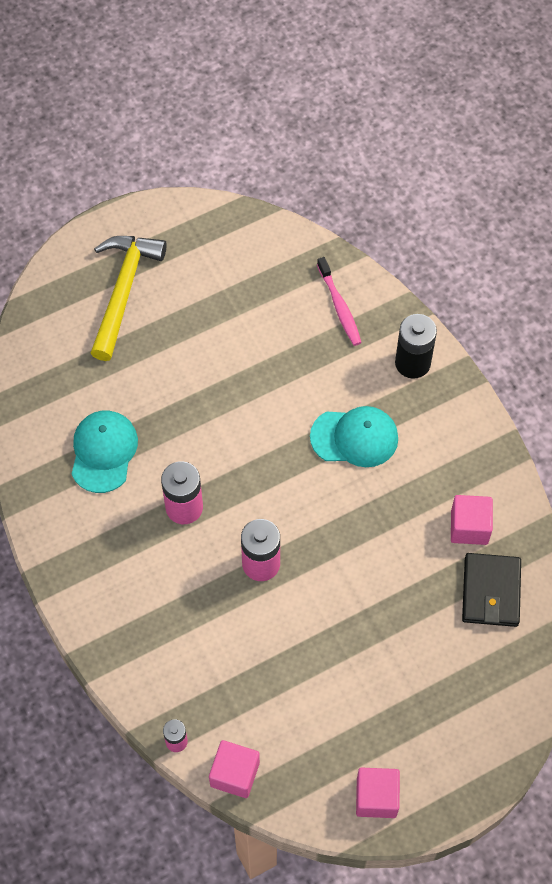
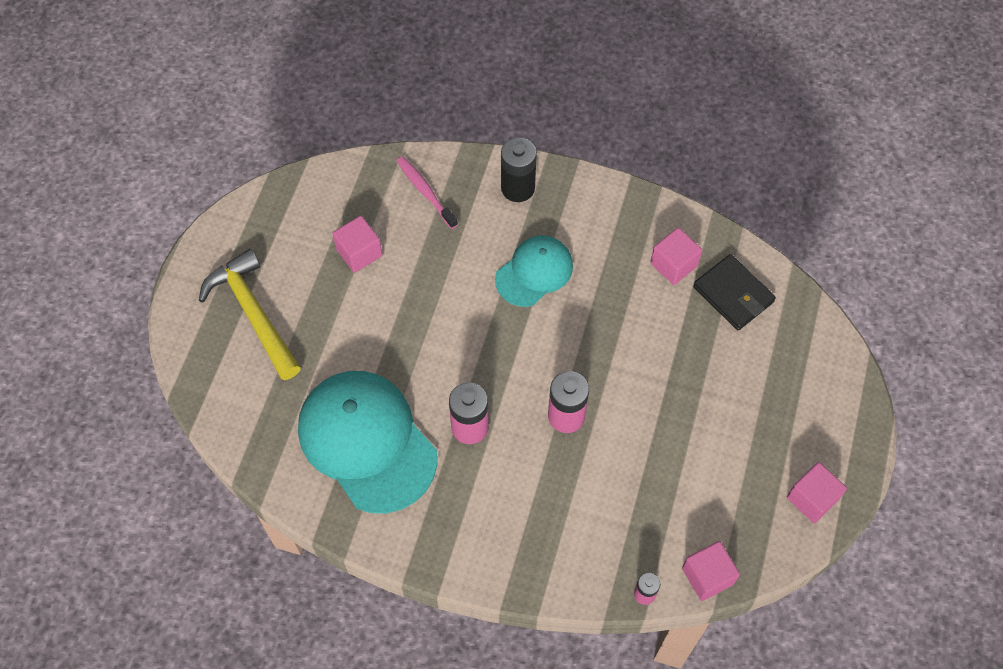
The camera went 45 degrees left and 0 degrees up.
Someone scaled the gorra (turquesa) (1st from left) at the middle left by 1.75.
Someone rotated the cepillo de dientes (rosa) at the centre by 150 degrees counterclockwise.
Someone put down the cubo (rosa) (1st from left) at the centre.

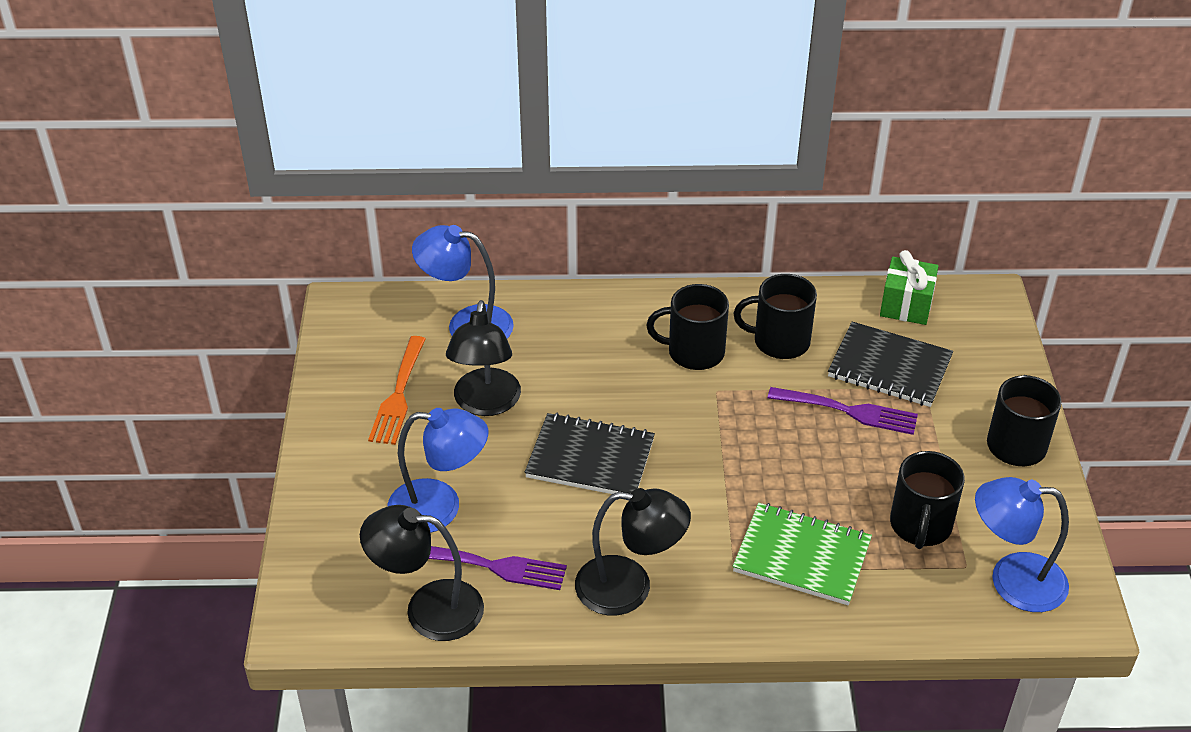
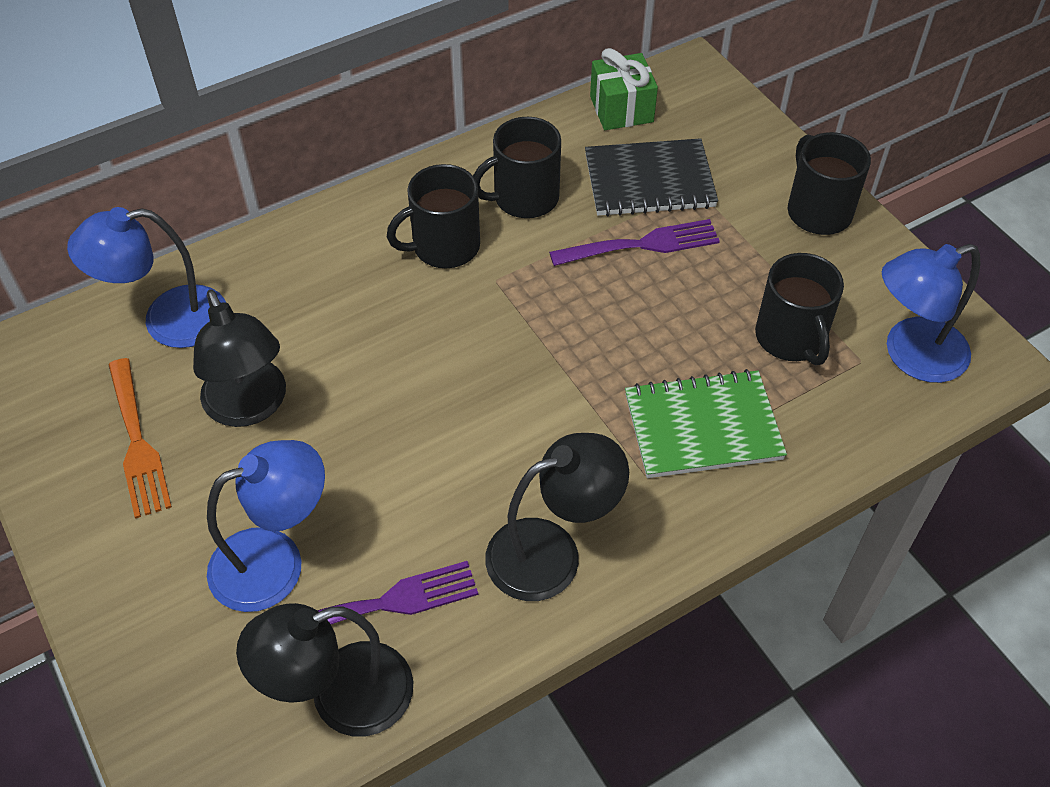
The camera went 30 degrees left and 10 degrees up.
Someone took away the cuaderno (negro) (1st from left) at the centre.

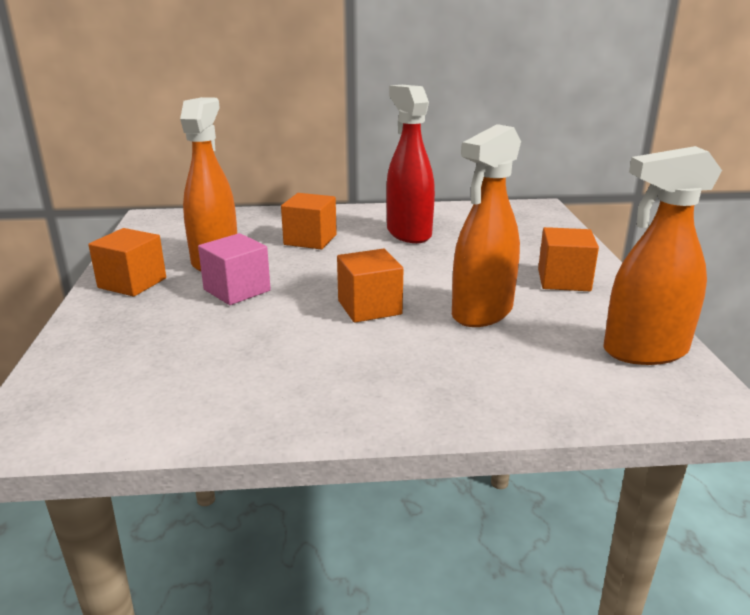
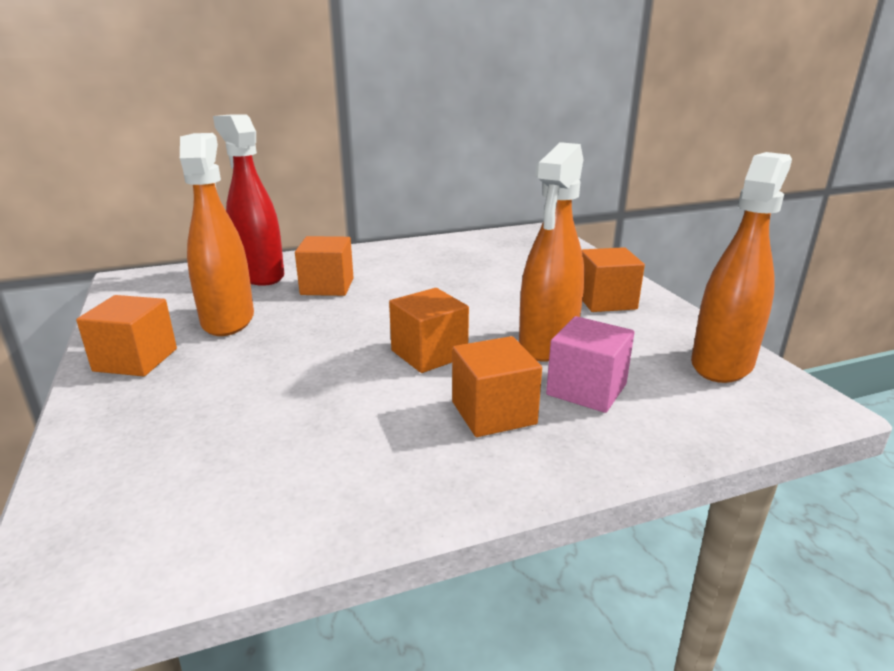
The camera went 15 degrees left and 0 degrees up.
Someone carried the cubo (rosa) from the middle left to the centre.
Someone carried the pulverizador (rojo) from the top centre to the top left.
Someone rotated the pulverizador (naranja) (3rd from left) at the middle right by 150 degrees clockwise.
Someone put down the cubo (naranja) (4th from left) at the centre.

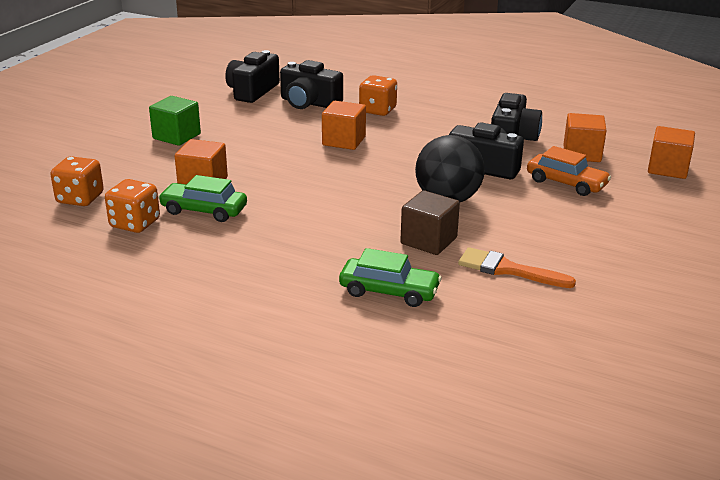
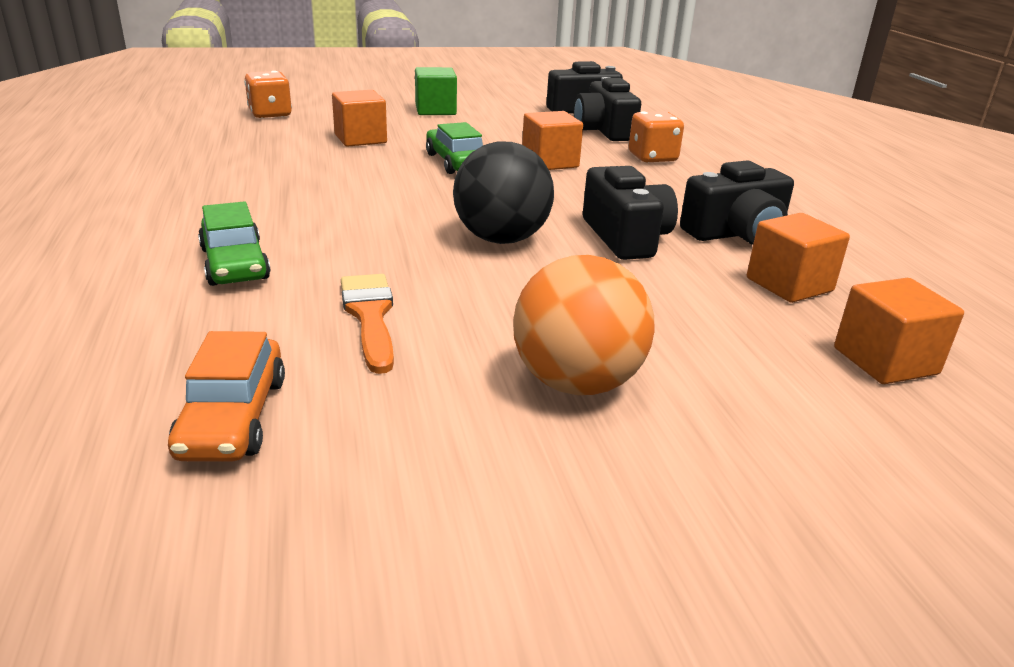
The camera went 50 degrees right and 0 degrees up.
Someone took away the dado (naranja) (2nd from left) at the middle left.
Someone carried the coche (verde) (1st from left in the first image) from the middle left to the top centre.
Someone took away the cubo (marrón) at the centre.
Someone carried the coche (naranja) from the middle right to the middle left.
Someone put down the pelota (naranja) at the centre.

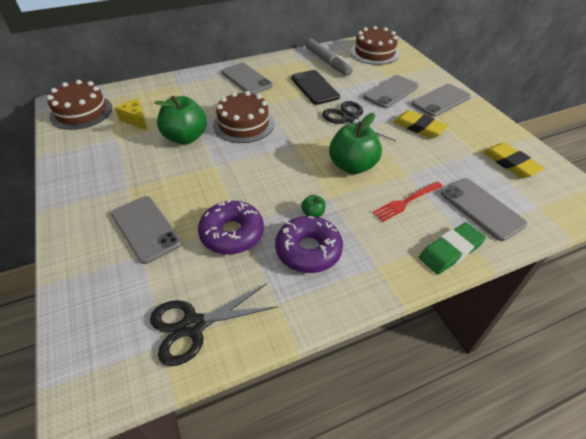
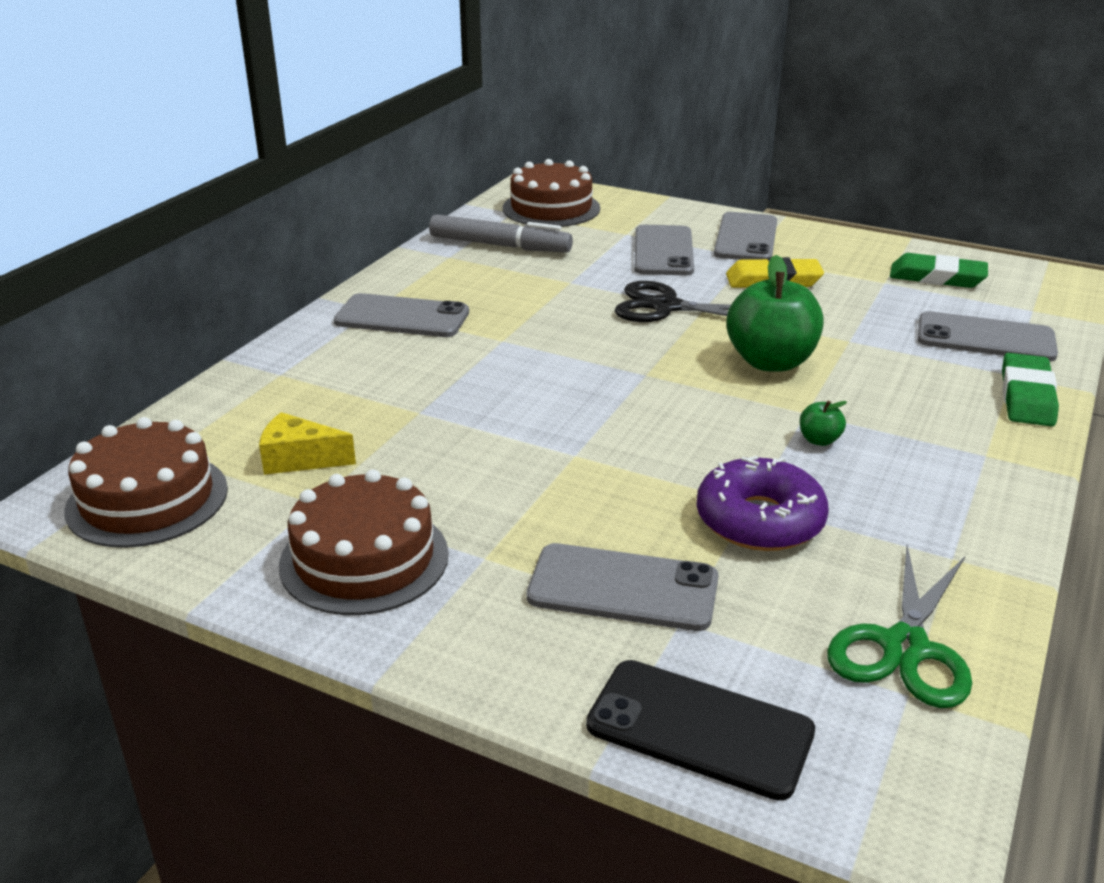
The camera went 40 degrees left and 15 degrees down.
Someone repainted the tijeras (negro) (1st from left) at the bottom centre, which became the tijeras (verde) at the bottom right.
Someone took away the manzana (verde) (1st from left) at the top left.
Someone carried the tarta (marrón) (2nd from left) from the top centre to the middle left.
Someone took away the rosquilla (morado) (2nd from left) at the centre.
Someone carried the móvil (negro) from the top centre to the bottom centre.
Someone took away the tenedor (rojo) at the middle right.
Someone repainted the goma de borrar (amarillo) (2nd from left) at the middle right, which became the goma de borrar (verde) (1st from left) at the top right.

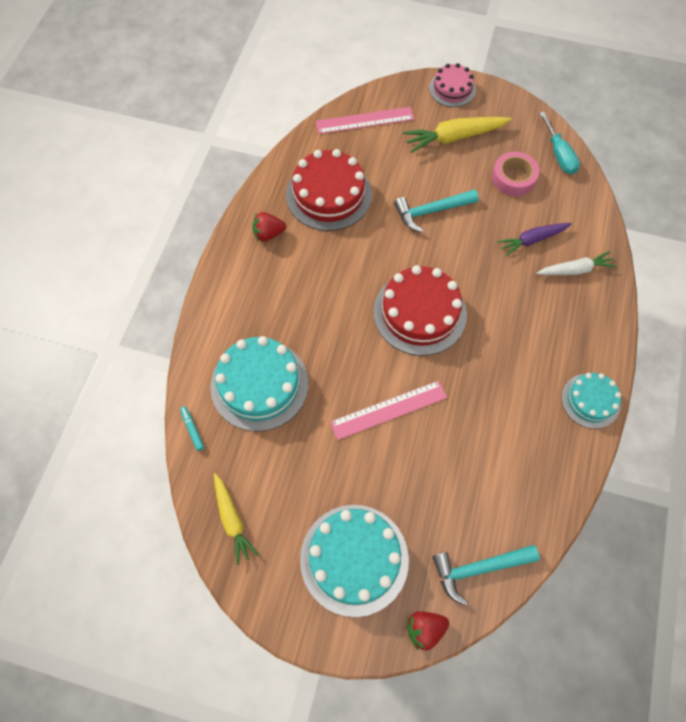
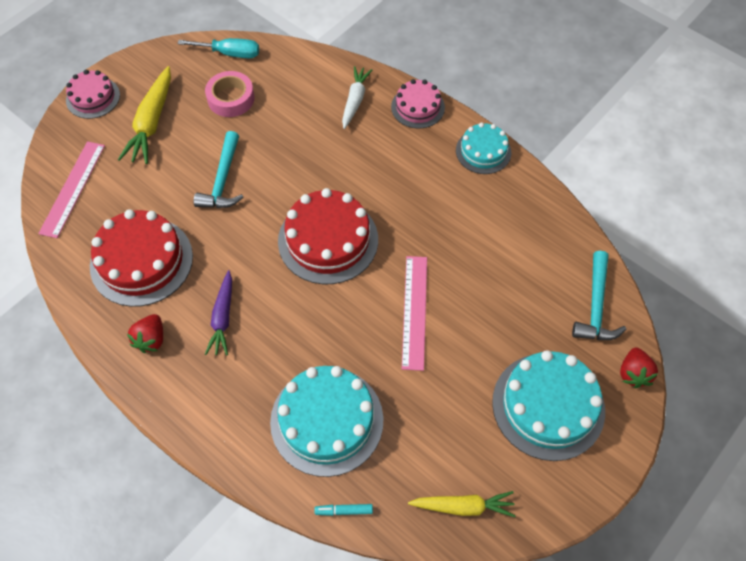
The camera went 65 degrees left and 5 degrees down.
Someone carried the zanahoria (morado) from the top right to the middle left.
Someone put down the tarta (rosa) (2nd from left) at the top centre.

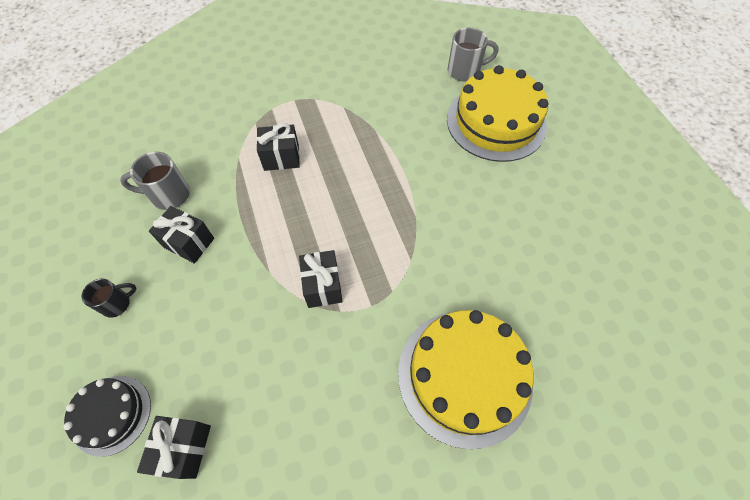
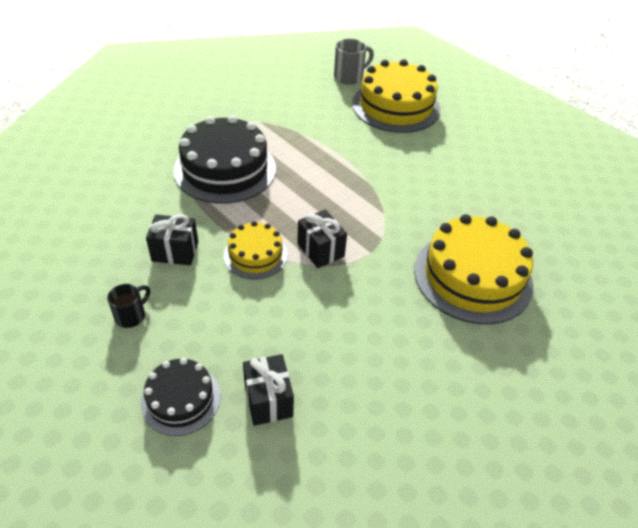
The camera went 25 degrees left and 15 degrees down.
Someone took away the taza (gris) (1st from left) at the middle left.
Someone swapped the regalo (negro) (3rd from left) at the top centre for the tarta (negro) (2nd from left) at the top centre.
Someone put down the tarta (amarillo) (1st from left) at the centre.

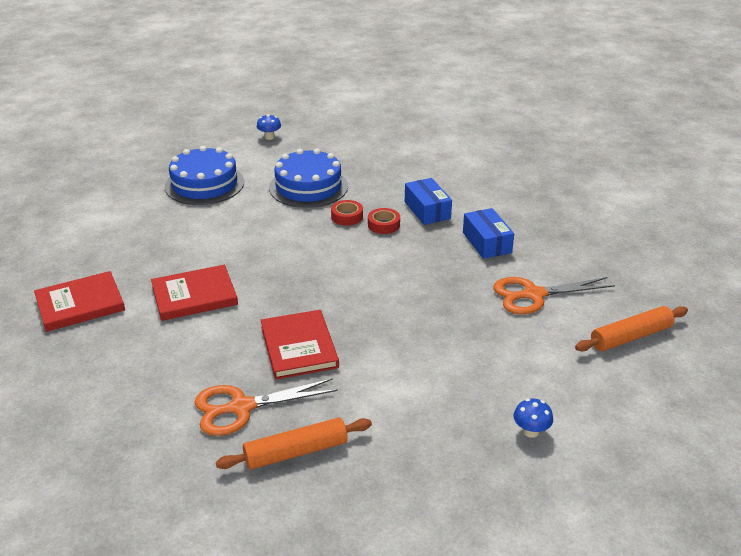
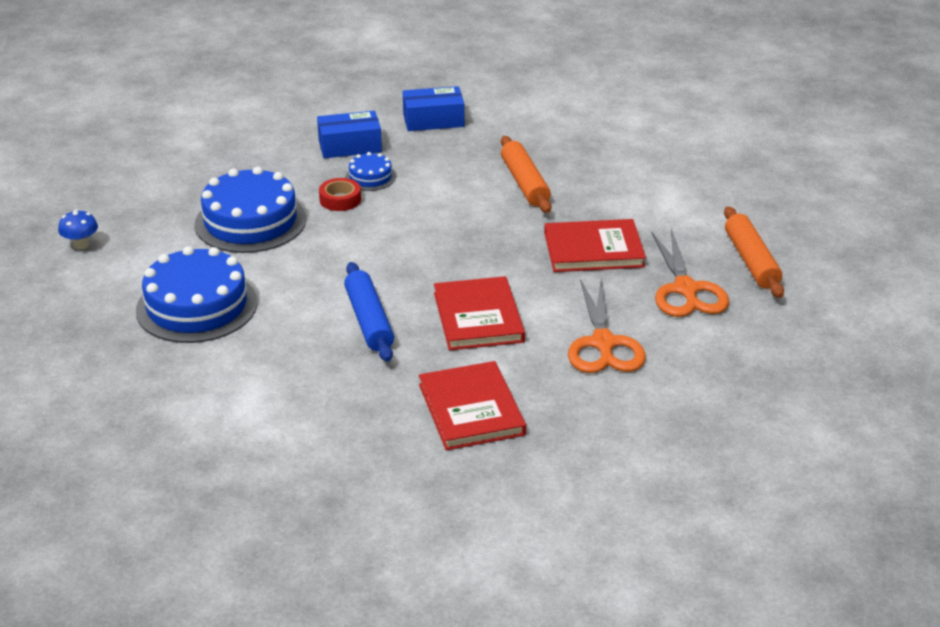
The camera went 80 degrees left and 0 degrees up.
Someone swapped the cinta adhesiva (rojo) (2nd from left) at the centre for the tarta (azul) (3rd from left) at the top centre.
Someone carried the tijeras (naranja) (2nd from left in the first image) from the middle right to the centre.
Someone took away the seta (azul) (2nd from left) at the bottom right.
Someone carried the rodillo (naranja) (2nd from left in the first image) from the middle right to the top centre.
Someone put down the rodillo (azul) at the centre.

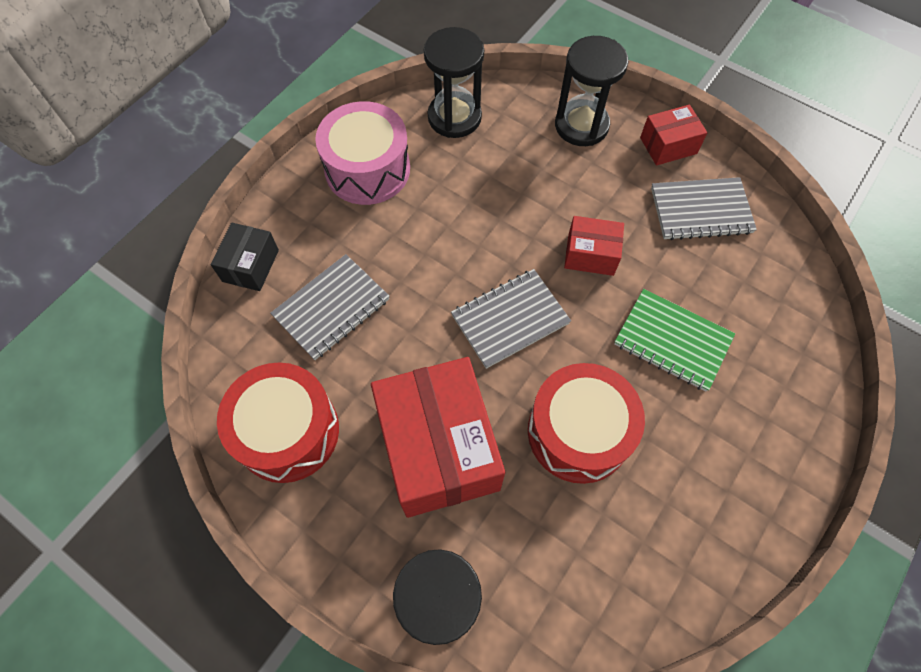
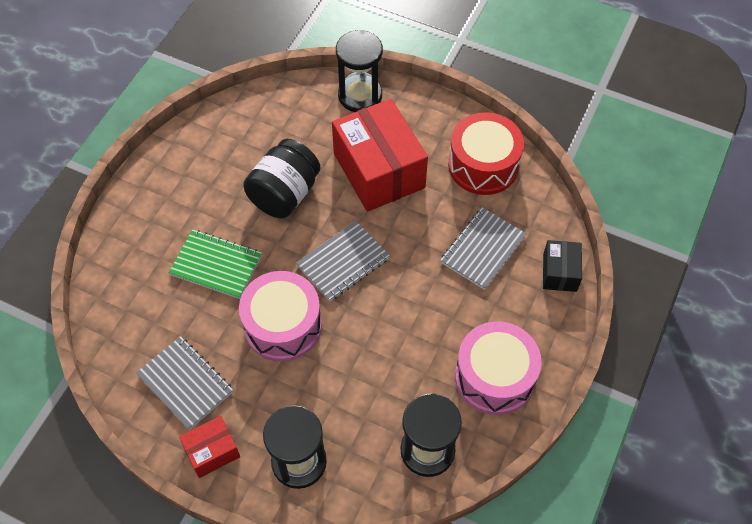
The camera went 170 degrees right and 5 degrees down.
Someone swapped the tambor (rojo) (2nd from left) at the centre for the tarro (negro) at the centre.
Someone swapped the caja (rojo) (2nd from left) at the centre for the tambor (rosa) (1st from left) at the centre.
Someone rotated the cuaderno (gris) (3rd from left in the first image) at the top right by 60 degrees clockwise.

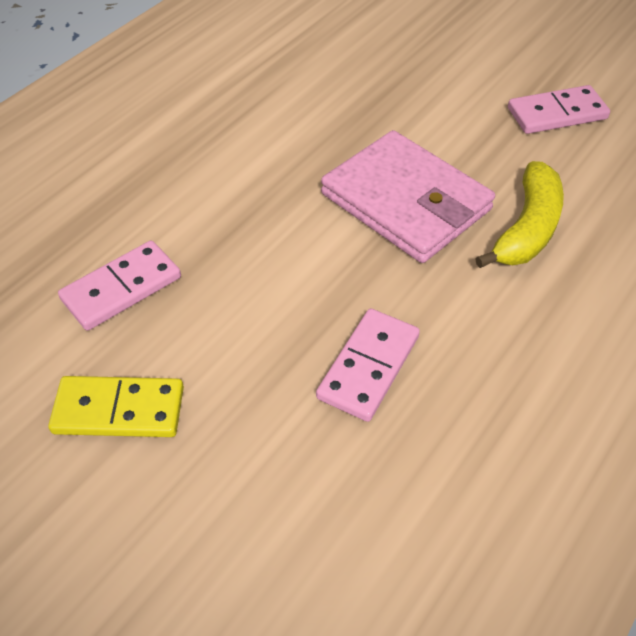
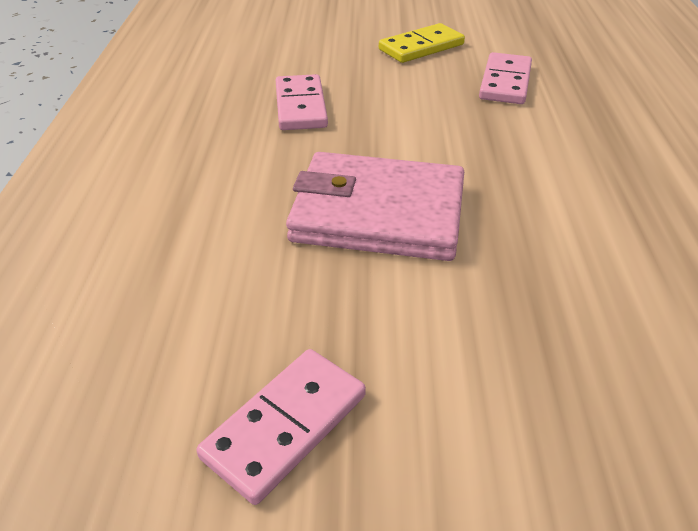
The camera went 145 degrees right and 10 degrees down.
Someone took away the plátano (amarillo) at the middle right.

